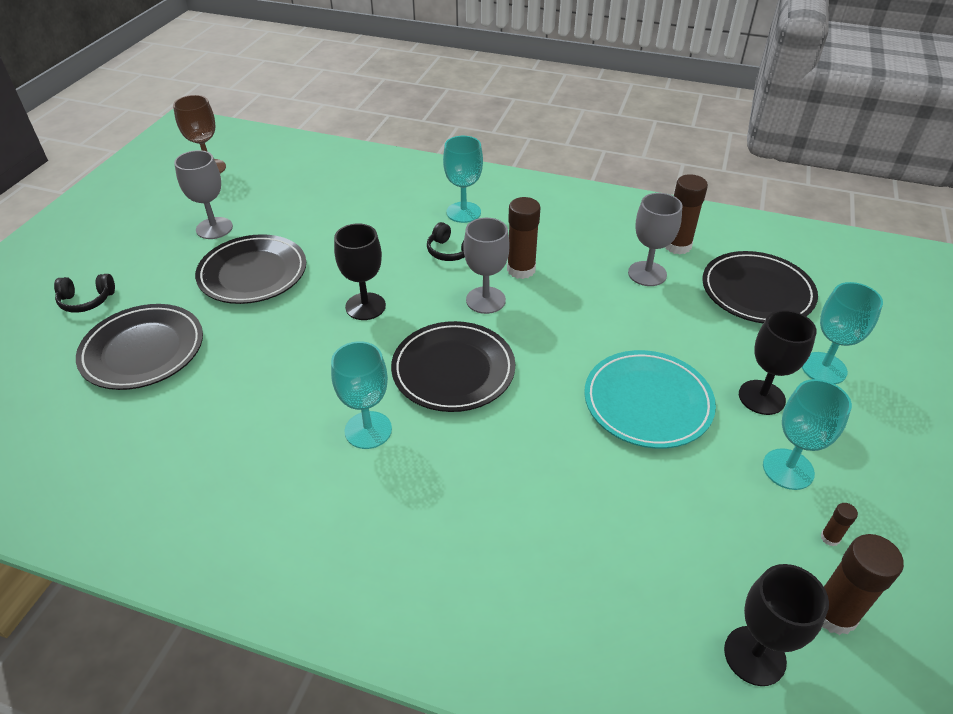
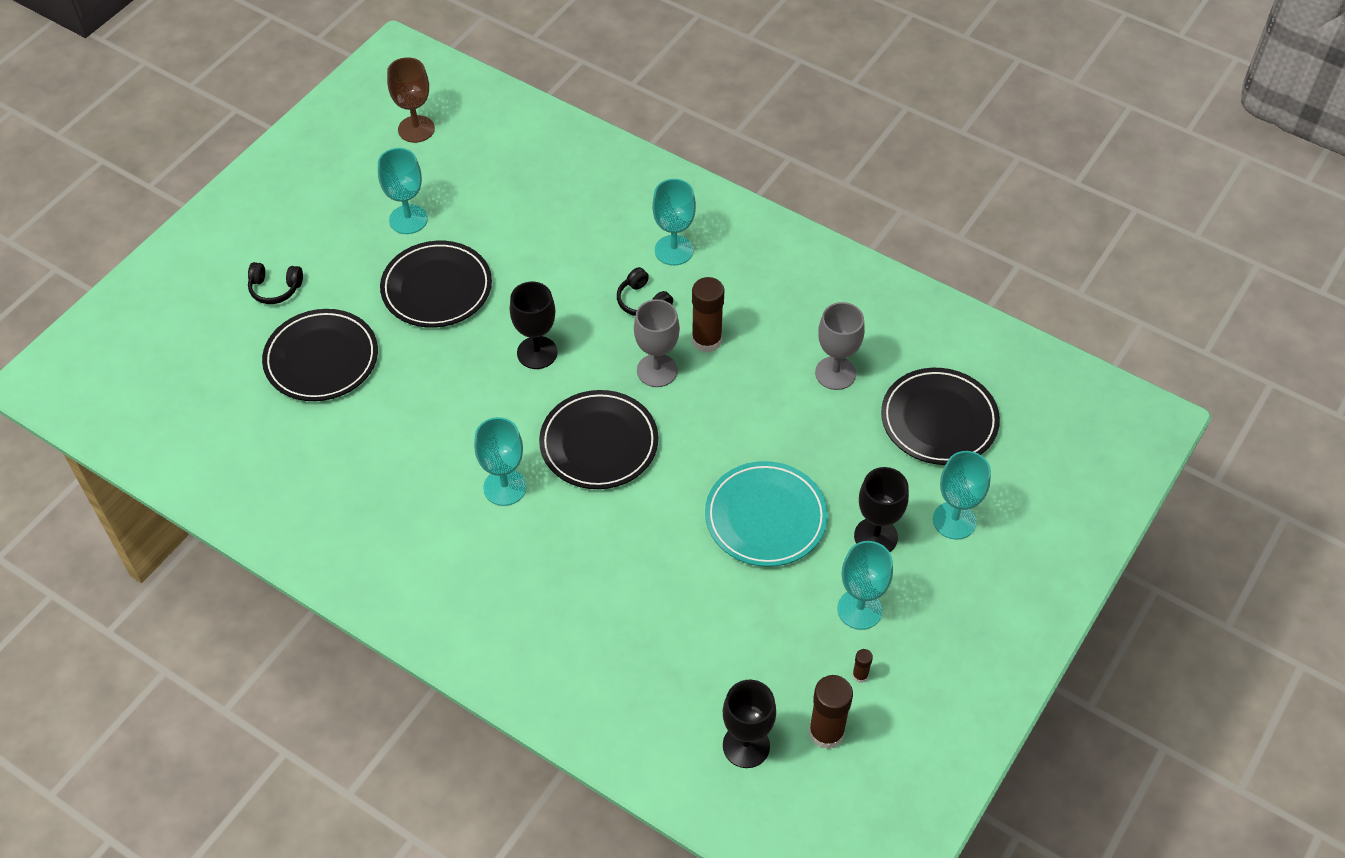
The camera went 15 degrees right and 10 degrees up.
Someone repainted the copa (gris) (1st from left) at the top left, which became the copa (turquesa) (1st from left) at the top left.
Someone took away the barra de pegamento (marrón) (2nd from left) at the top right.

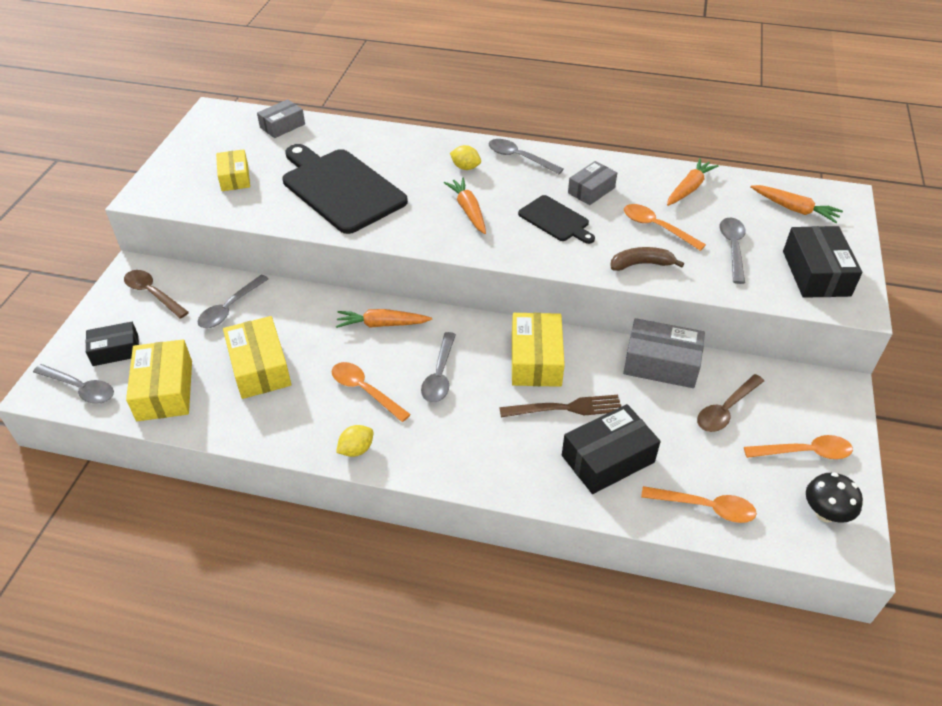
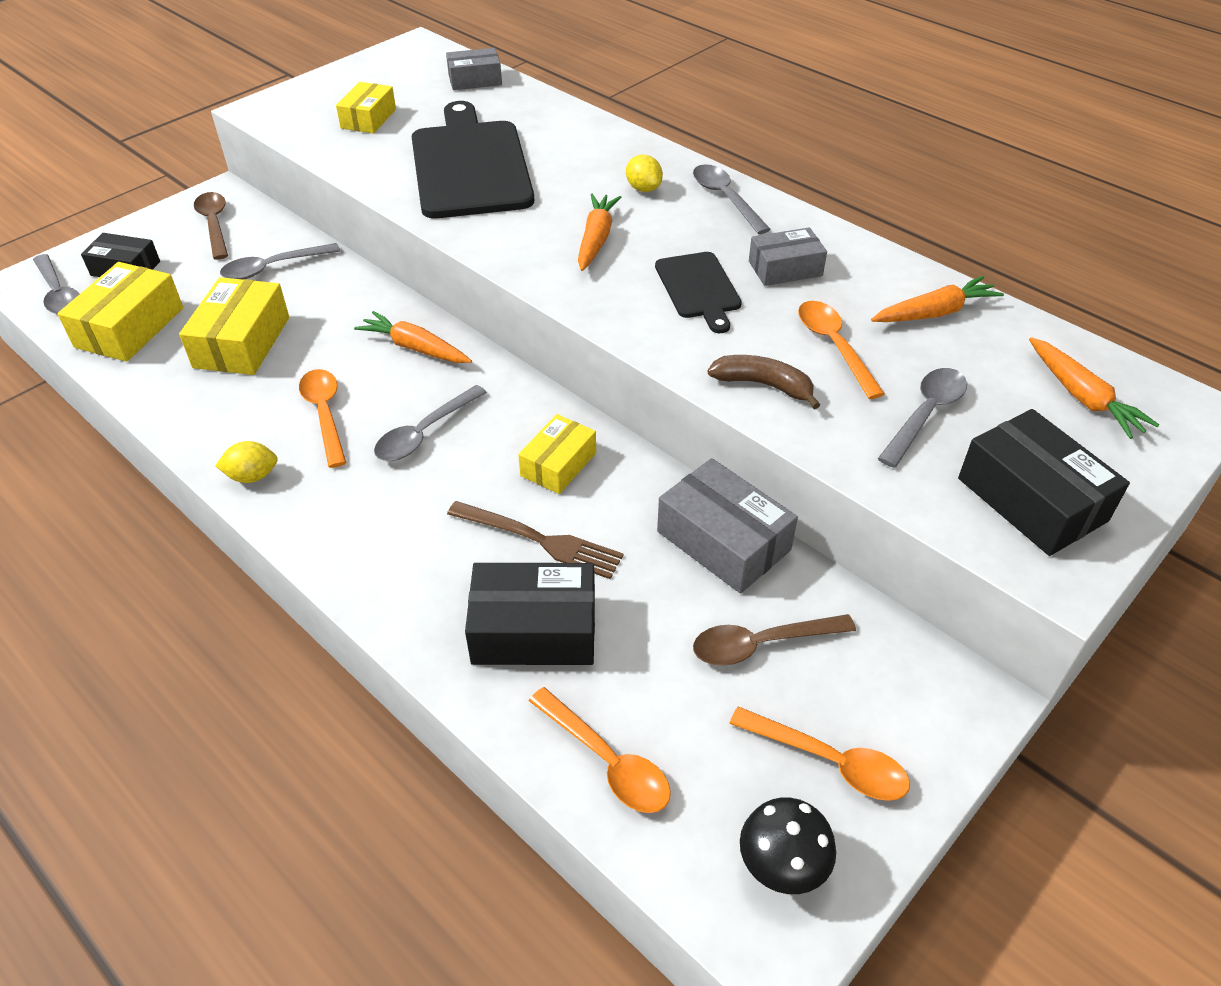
The camera went 30 degrees right and 0 degrees up.
Someone scaled the caja (amarillo) (4th from left) at the centre by 0.65.
Someone rotated the caja (negro) (3rd from left) at the middle right by 60 degrees counterclockwise.

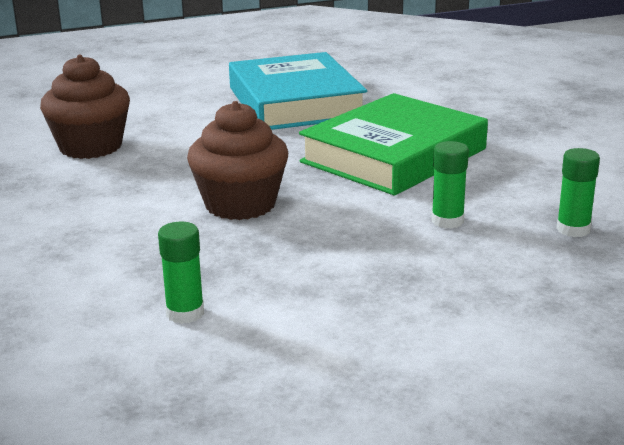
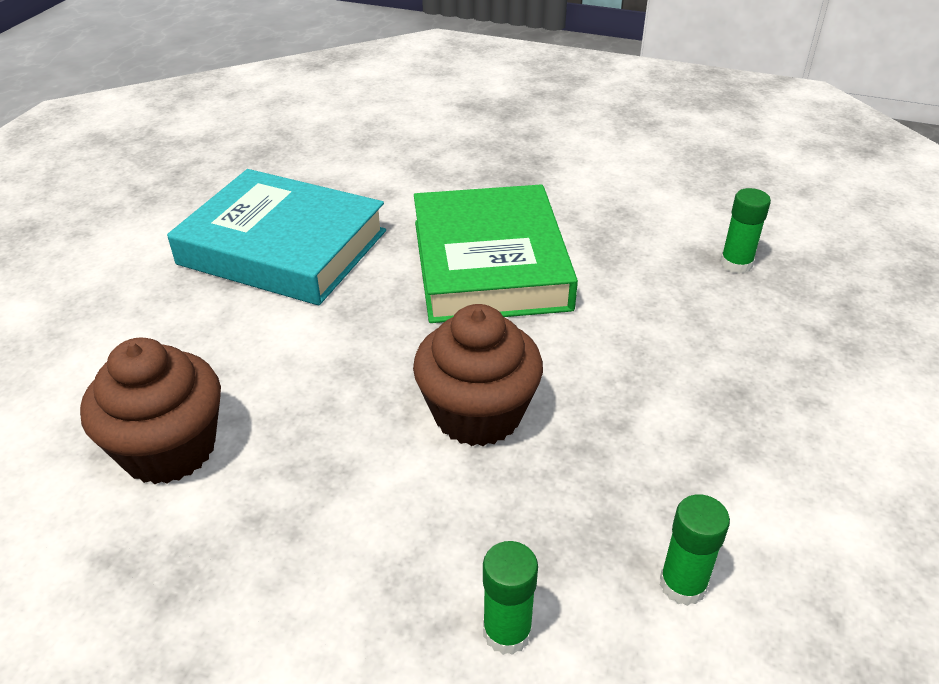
The camera went 50 degrees left and 15 degrees up.
Someone carried the barra de pegamento (verde) (2nd from left in the first image) from the middle right to the bottom centre.

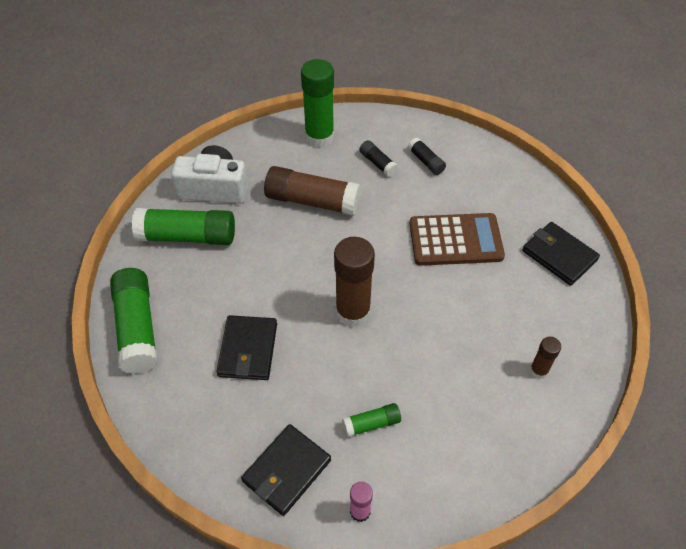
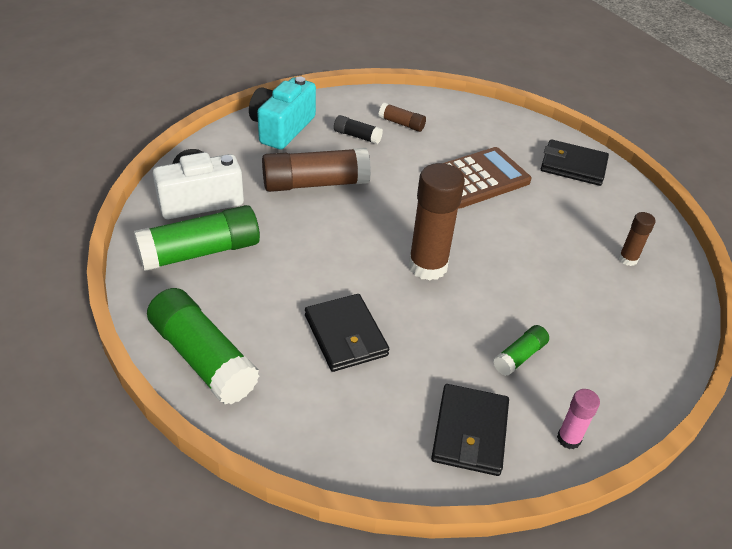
The camera went 30 degrees left and 10 degrees down.
Someone swapped the barra de pegamento (verde) (3rd from left) at the top centre for the cámara (turquesa) at the top centre.
Someone repainted the barra de pegamento (negro) (2nd from left) at the top centre, which became the barra de pegamento (marrón) (2nd from left) at the top centre.

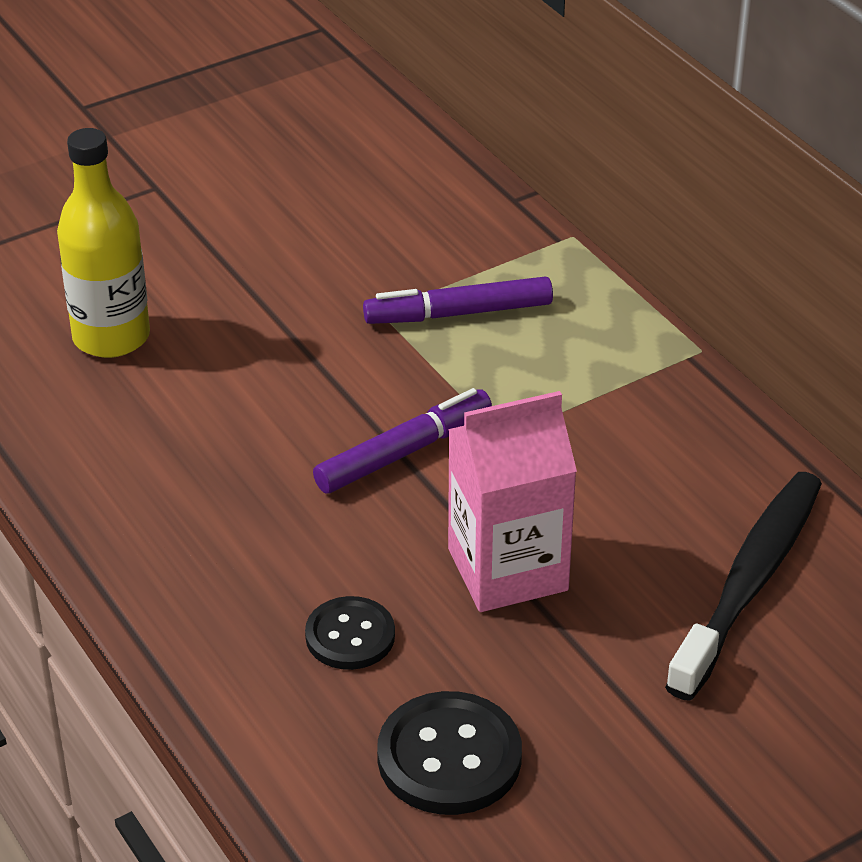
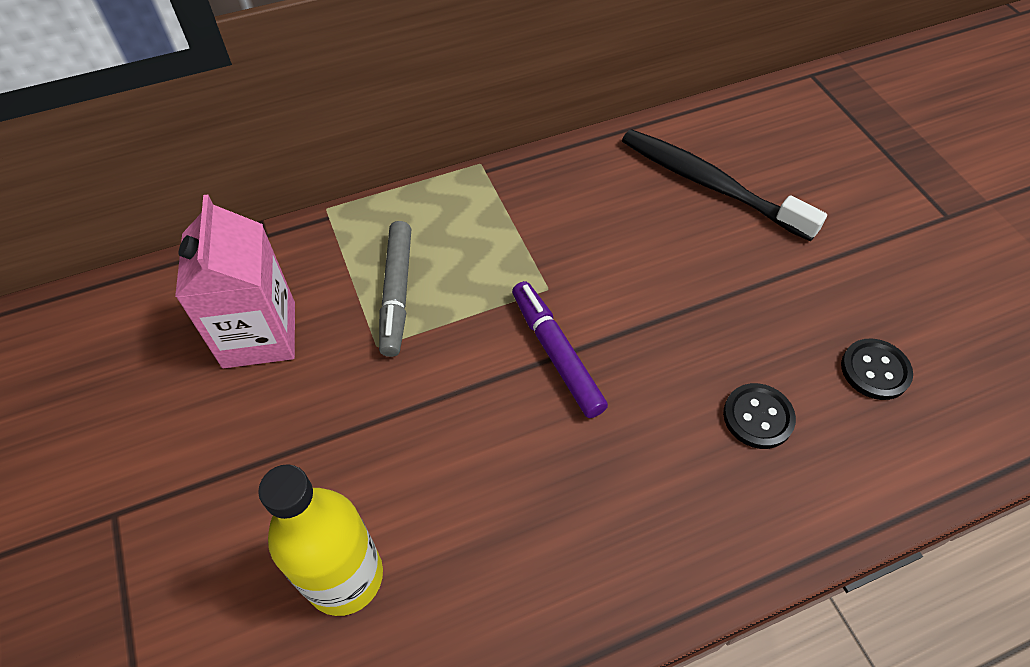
The camera went 80 degrees left and 15 degrees up.
Someone repainted the rotulador (morado) (2nd from left) at the centre, which became the rotulador (gris) at the centre.
Someone scaled the botón (negro) (2nd from left) at the bottom centre by 0.66.
Someone carried the cartón de leche (rosa) from the centre to the middle left.

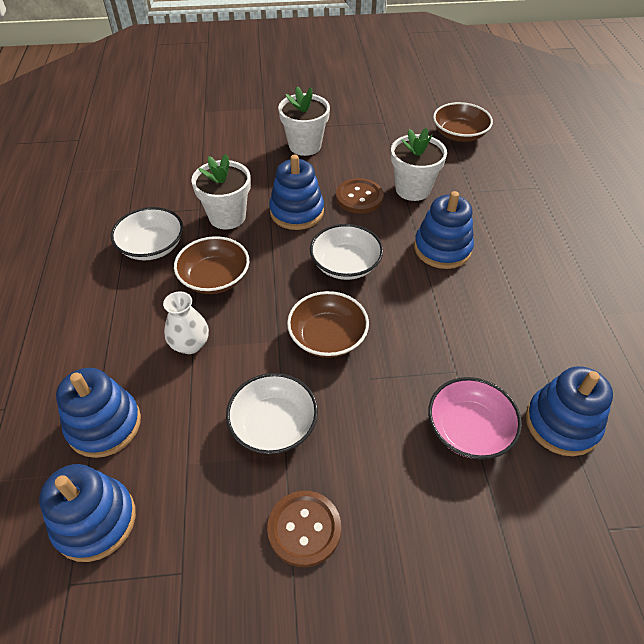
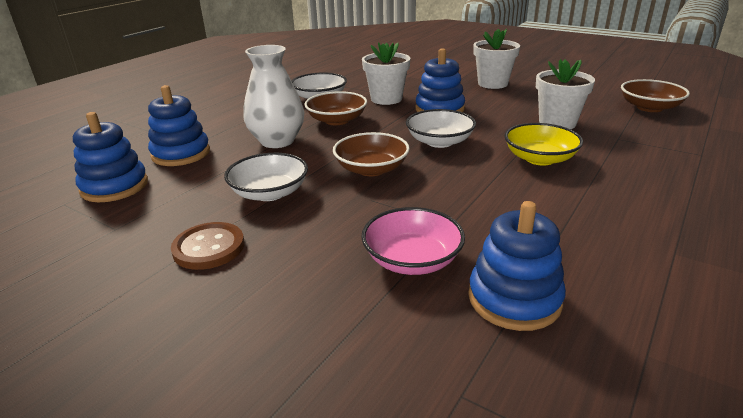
The camera went 40 degrees right and 20 degrees down.
Someone scaled the florero (blanco) at the middle left by 1.66.
Someone took away the botón (marrón) (2nd from left) at the top centre.
Someone swapped the juguete apilable (azul) (4th from left) at the middle right for the cuenco (amarillo) at the middle right.

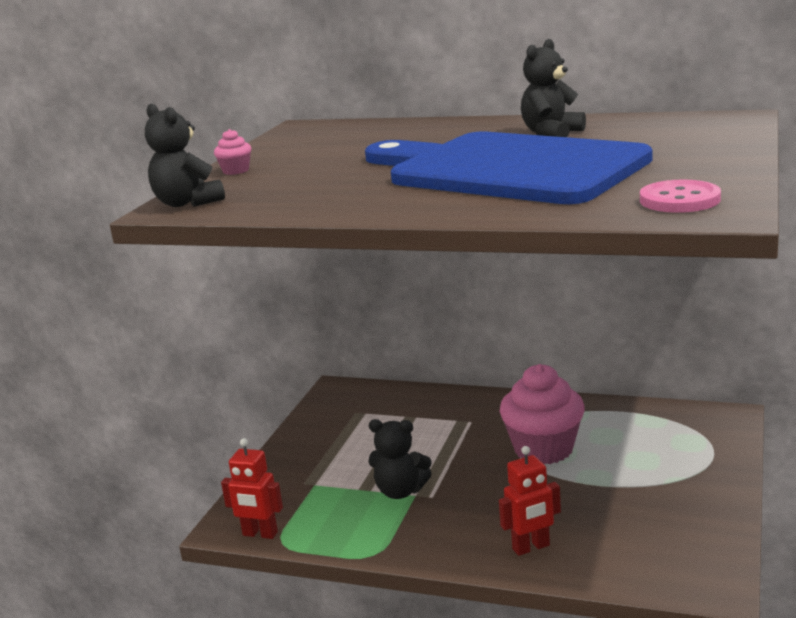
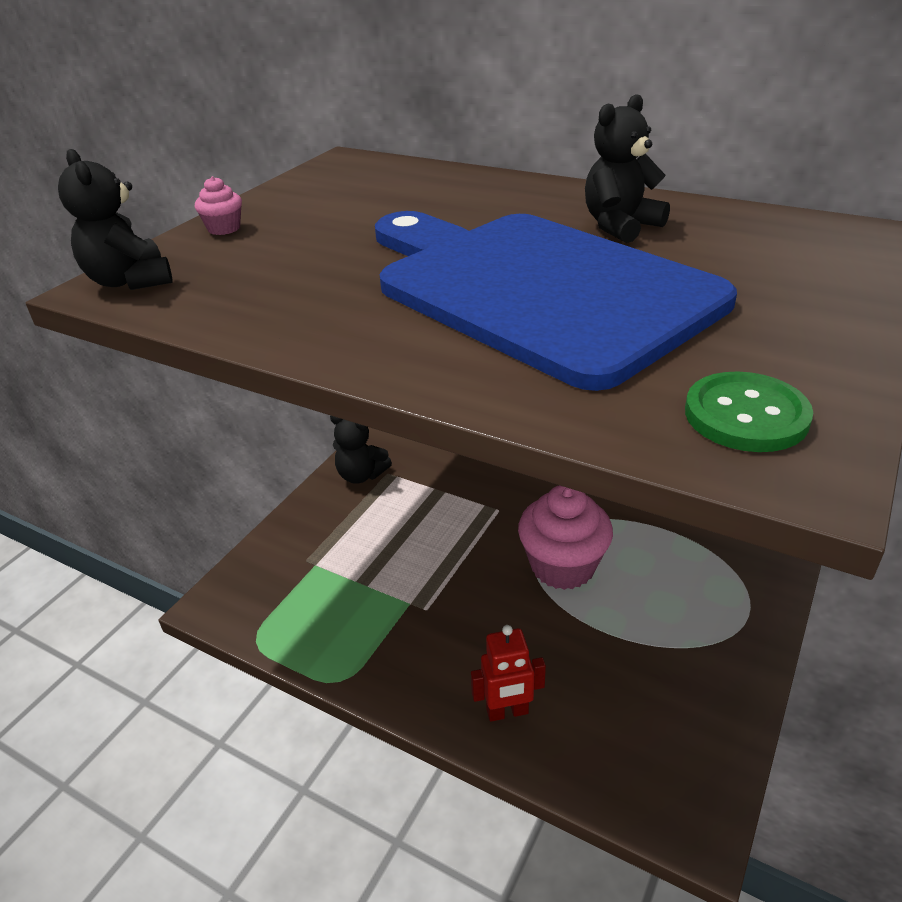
The camera went 10 degrees right and 15 degrees up.
Someone took away the robot (rojo) (1st from left) at the bottom left.
Someone carried the osito (negro) (2nd from left) from the bottom centre to the centre.
Someone repainted the botón (rosa) at the top right, which became the botón (verde) at the middle right.

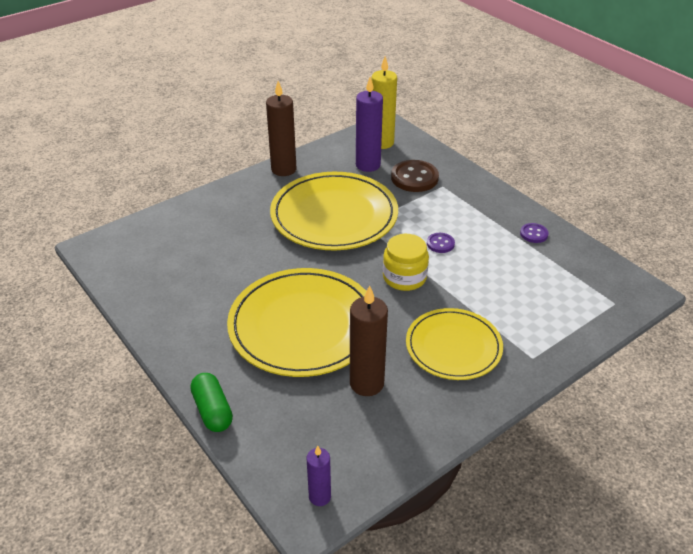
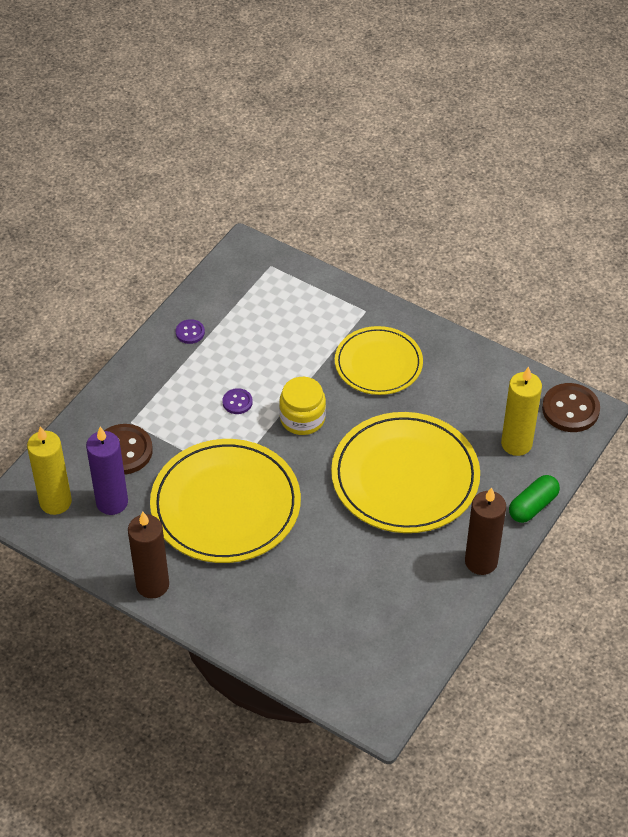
The camera went 110 degrees left and 10 degrees up.
Someone swapped the vela (morado) (1st from left) at the bottom centre for the botón (marrón) (2nd from left) at the middle right.
Someone carried the vela (marrón) (2nd from left) from the centre to the middle right.
Someone put down the vela (amarillo) (2nd from left) at the middle right.

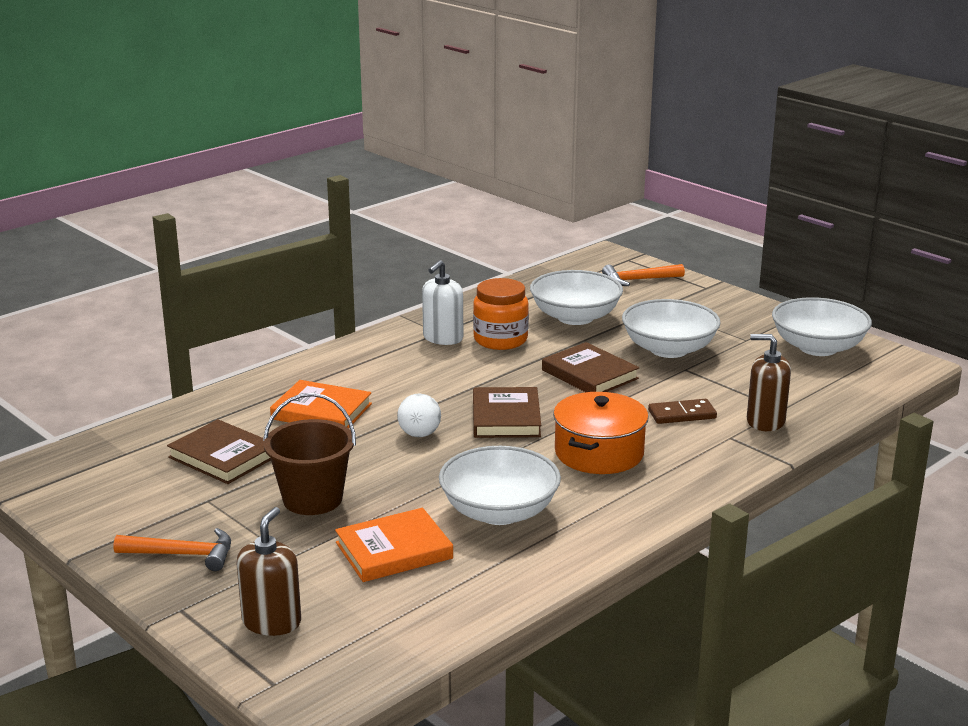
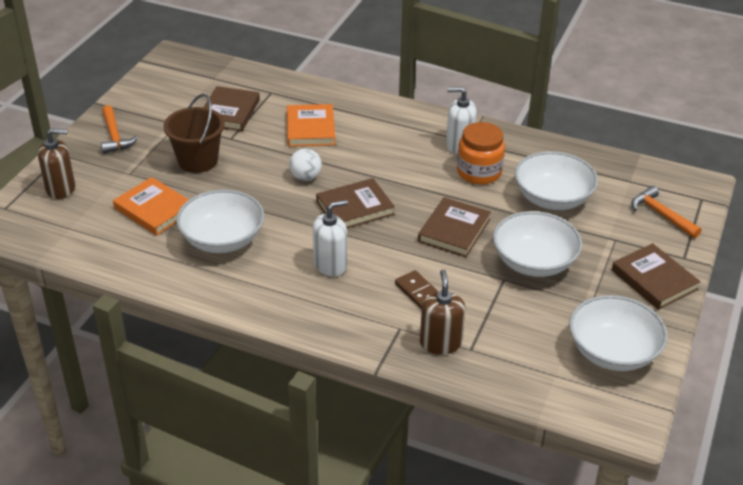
The camera went 65 degrees right and 15 degrees up.
Someone swapped the olla (naranja) at the centre for the dispensador de jabón (blanco) (1st from left) at the centre.
Someone put down the libro (marrón) (4th from left) at the middle right.

